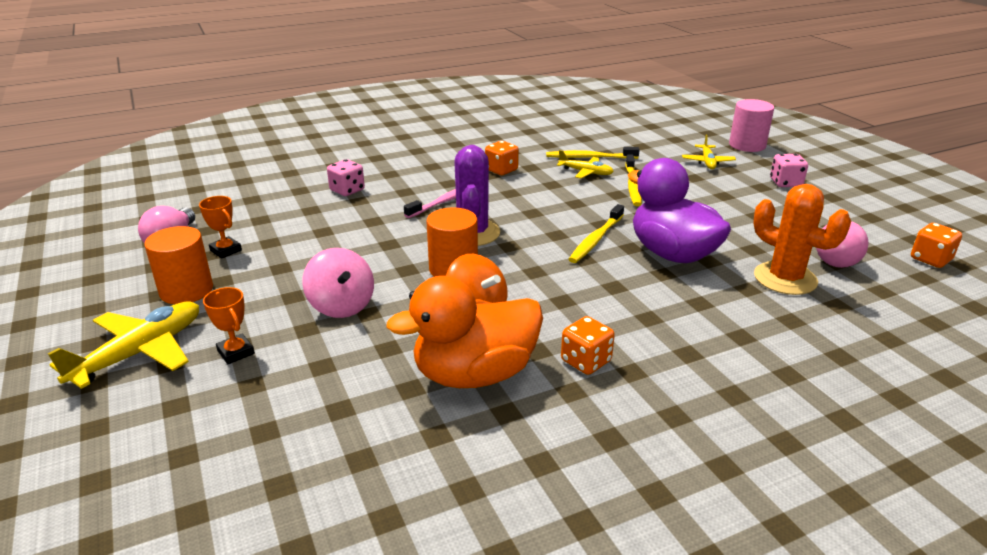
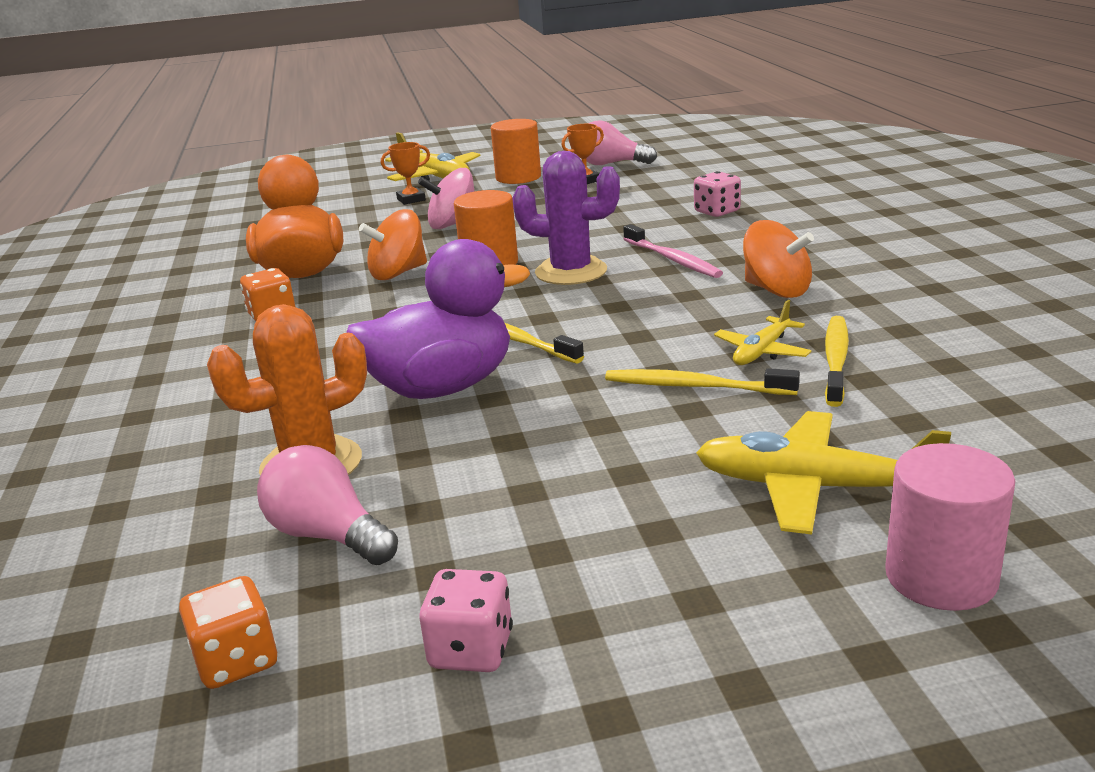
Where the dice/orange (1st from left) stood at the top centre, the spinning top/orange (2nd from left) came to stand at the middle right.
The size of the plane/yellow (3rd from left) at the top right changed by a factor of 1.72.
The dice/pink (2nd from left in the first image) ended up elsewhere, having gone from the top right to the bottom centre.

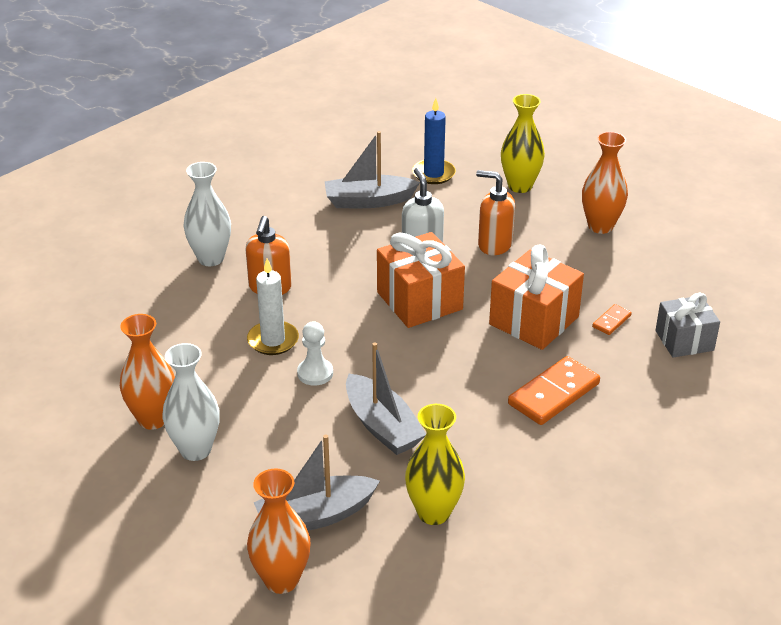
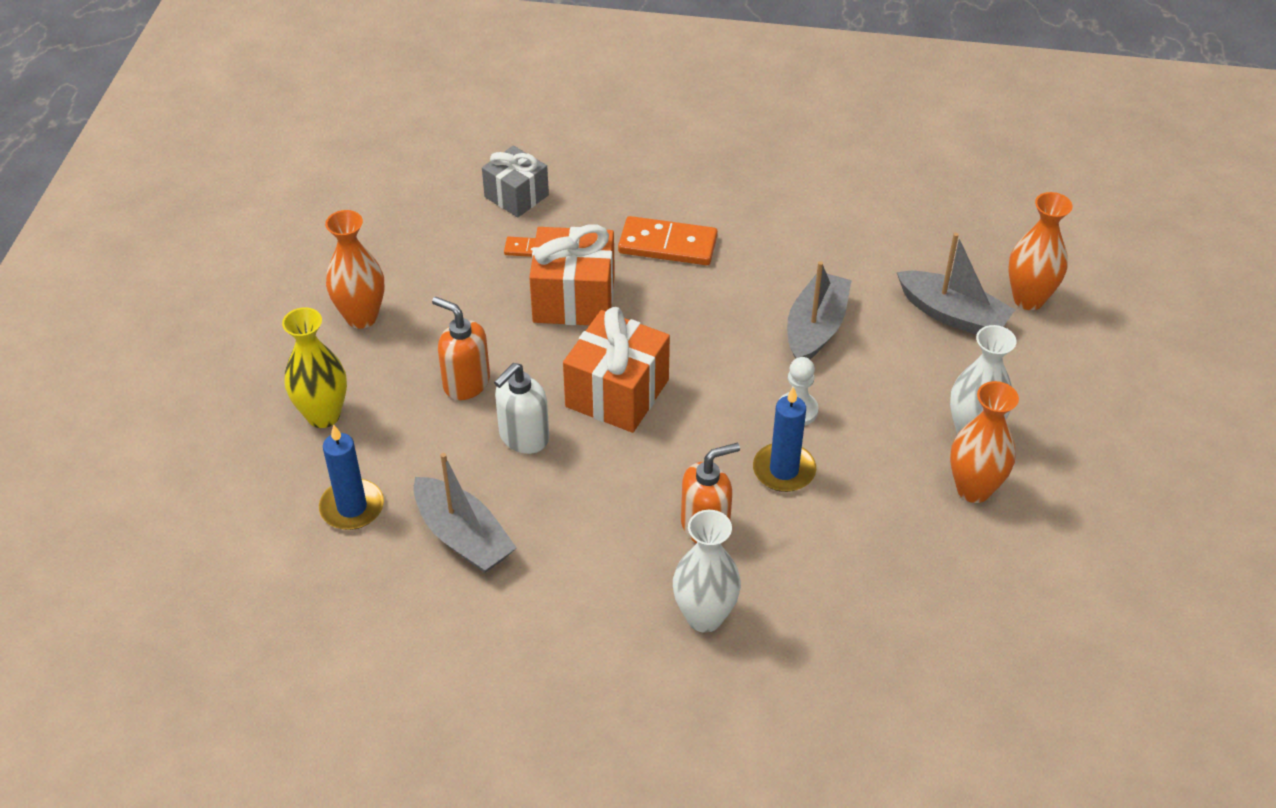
What was the candle/white at the centre turned into the candle/blue (2nd from left) at the centre.
The second view lost the vase/yellow (1st from left) at the bottom centre.
The soap dispenser/orange (2nd from left in the first image) at the centre ended up facing another way, 135 degrees clockwise from before.

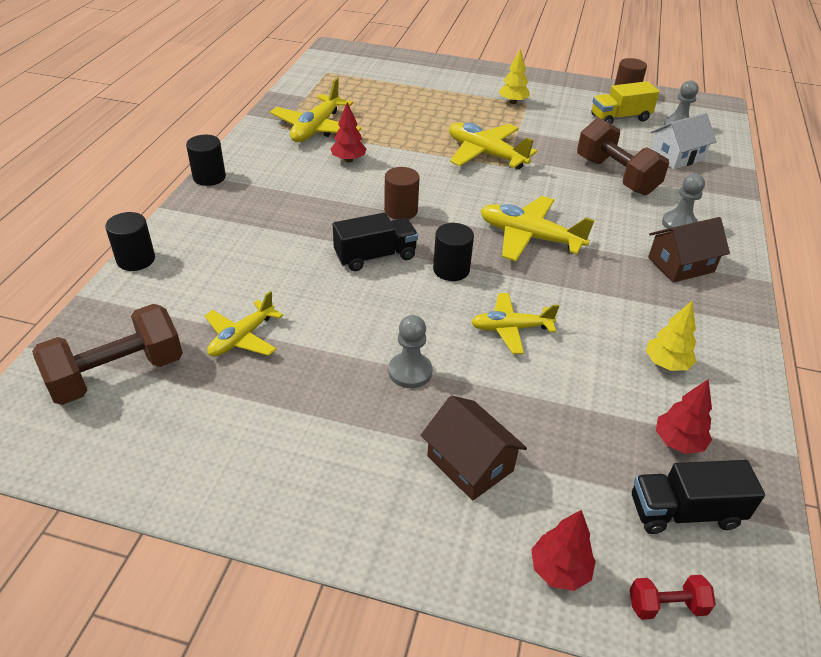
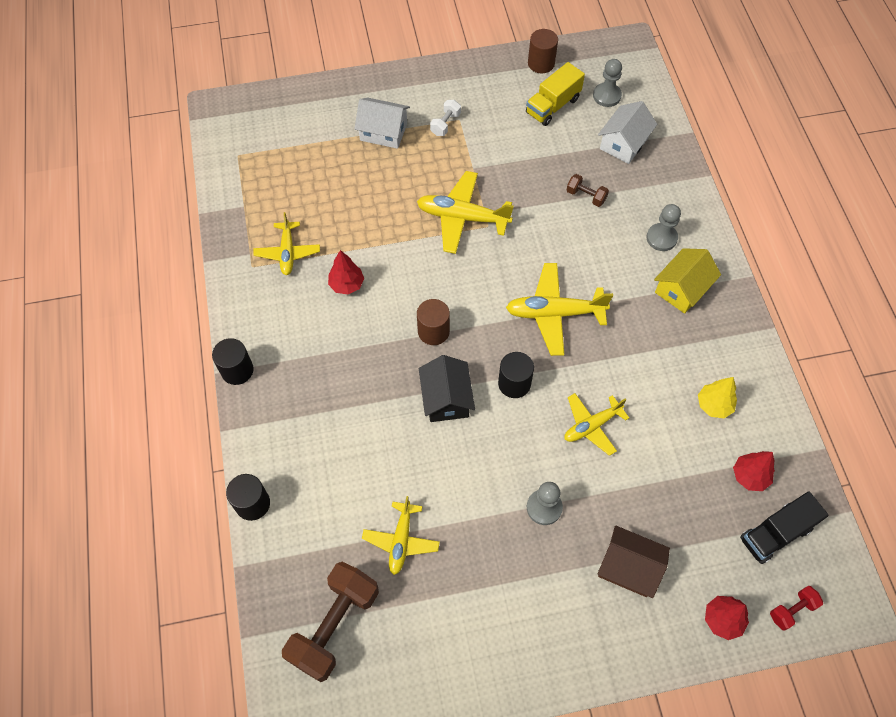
The size of the plane/yellow (2nd from left in the first image) at the top centre changed by a factor of 0.65.
Where the truck/black (1st from left) stood at the centre, the house/black came to stand at the centre.
Where the tree/yellow (1st from left) stood at the top centre, the dumbbell/white came to stand at the top centre.
The size of the dumbbell/brown (2nd from left) at the top right changed by a factor of 0.46.
What was the house/brown (2nd from left) at the middle right turned into the house/yellow at the middle right.
The second view gained the house/white (1st from left) at the top centre.

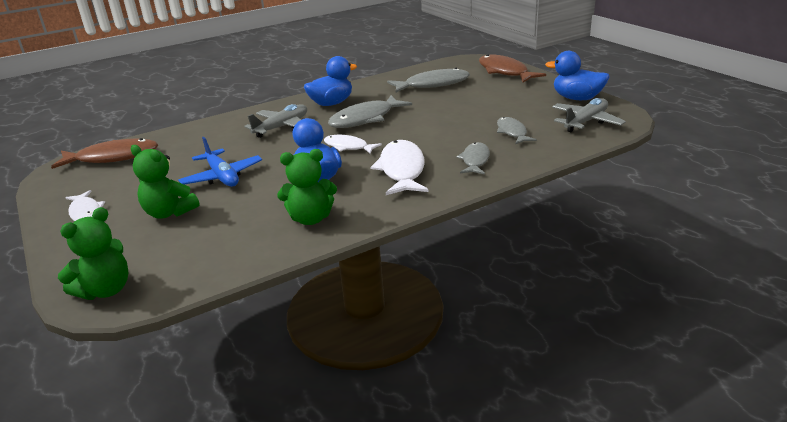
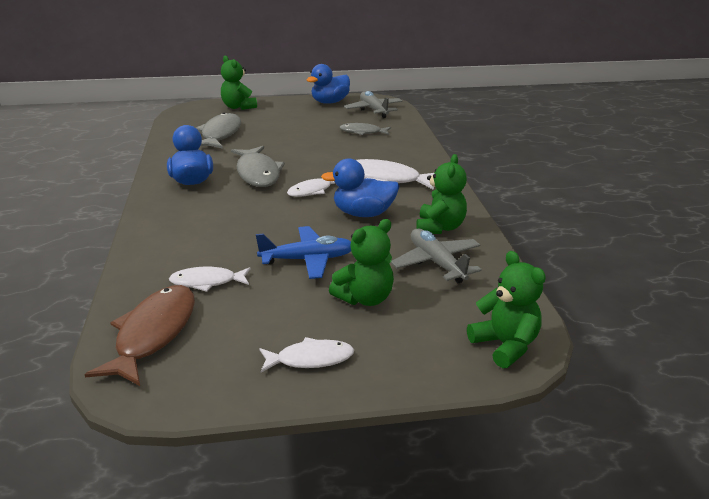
The plane/grey (1st from left in the first image) ended up elsewhere, having gone from the top centre to the centre.
The second view lost the fish/grey (3rd from left) at the centre.
Where the fish/brown (2nd from left) stood at the top centre, the teddy bear/green (1st from left) came to stand at the top centre.
The second view gained the fish/white (1st from left) at the middle left.

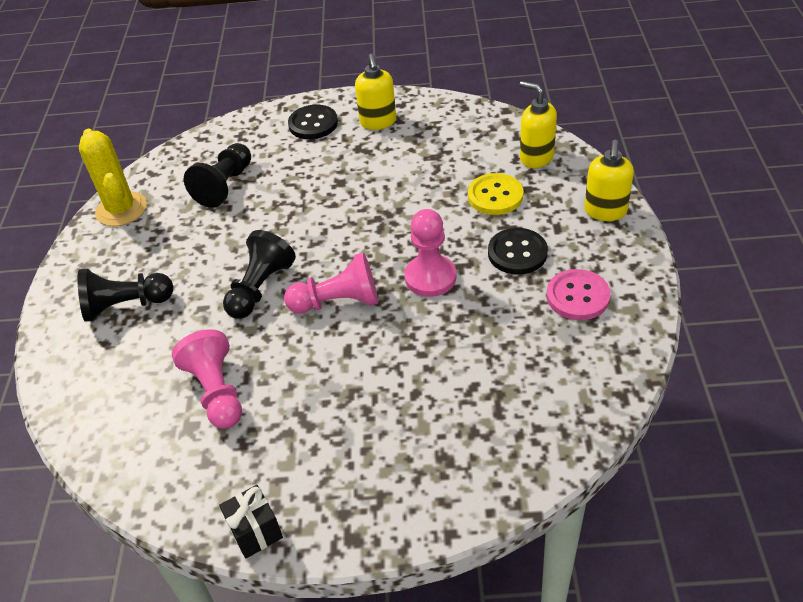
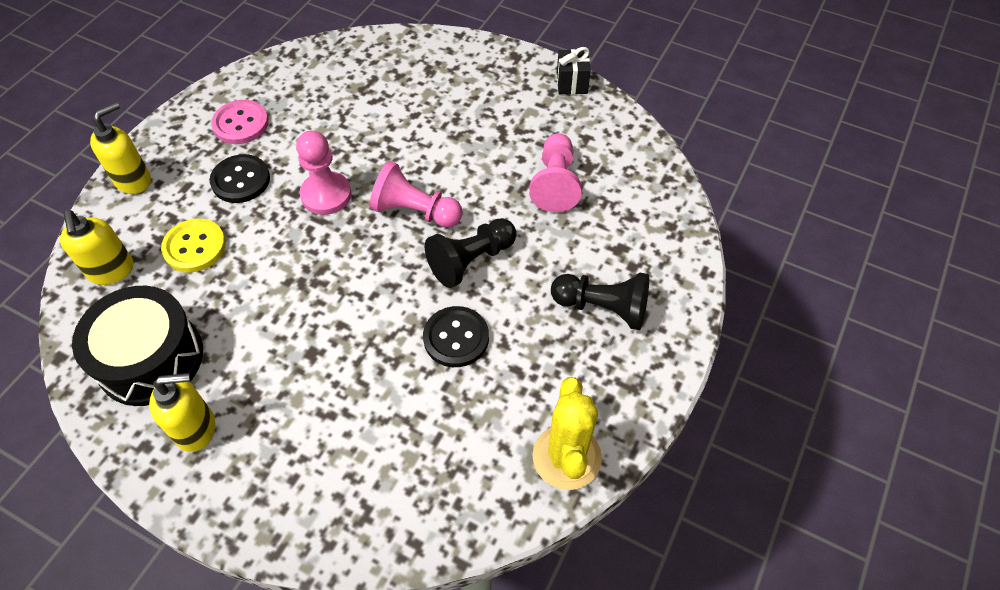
The second view lost the pawn/black (2nd from left) at the top left.
The button/black (1st from left in the first image) ended up elsewhere, having gone from the top centre to the centre.
The soap dispenser/yellow (1st from left in the first image) at the top centre ended up facing another way, 60 degrees clockwise from before.
The second view gained the drum/black at the middle left.

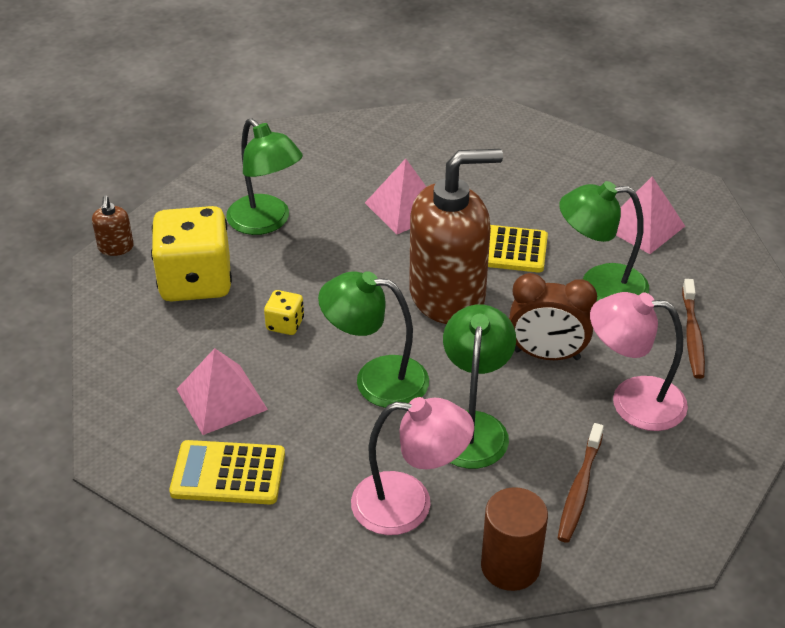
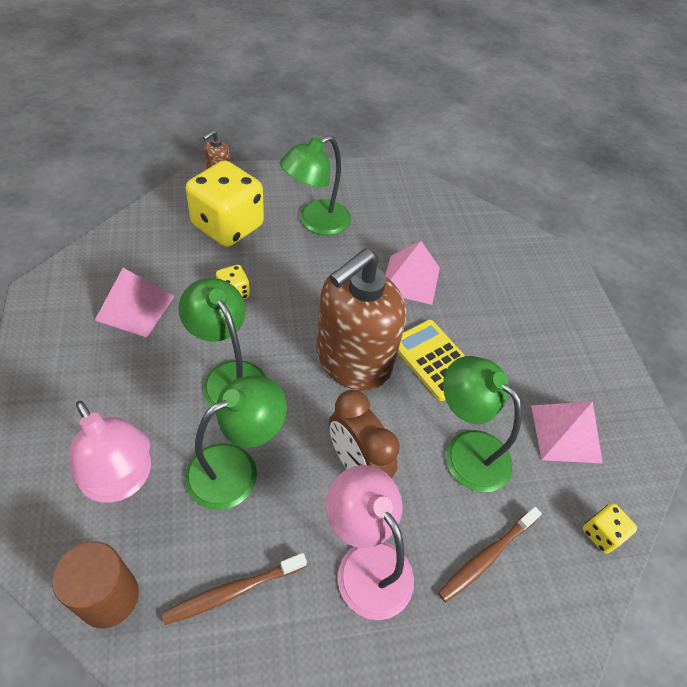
The second view lost the calculator/yellow (1st from left) at the bottom left.
The lamp/green (1st from left in the first image) at the top centre ended up facing another way, 45 degrees clockwise from before.
The soap dispenser/brown (2nd from left) at the centre ended up facing another way, 105 degrees clockwise from before.
The second view gained the dice/yellow (3rd from left) at the bottom right.

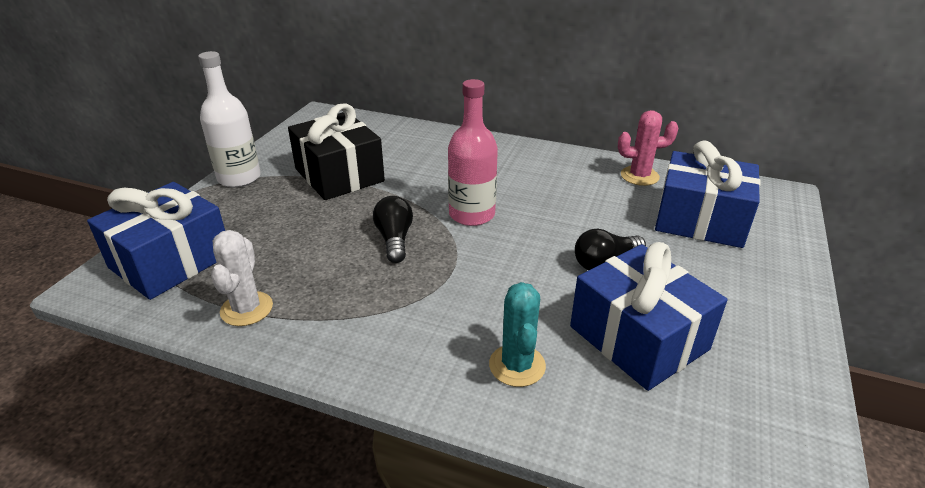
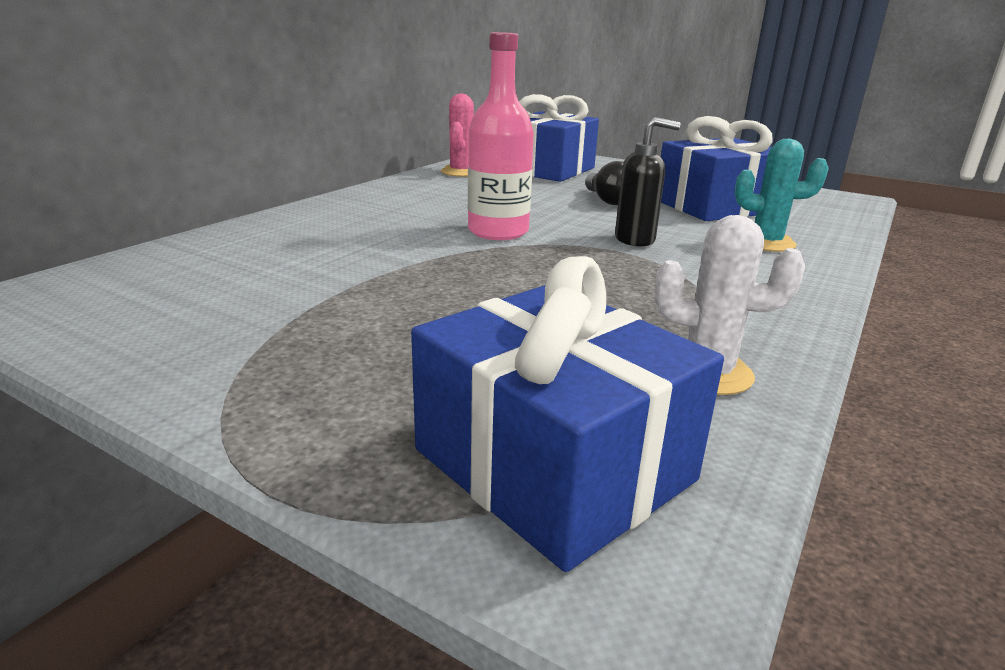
The second view lost the bottle/white at the top left.
The second view lost the gift/black at the top centre.
The second view lost the light bulb/black (1st from left) at the centre.
The second view gained the soap dispenser/black at the top centre.

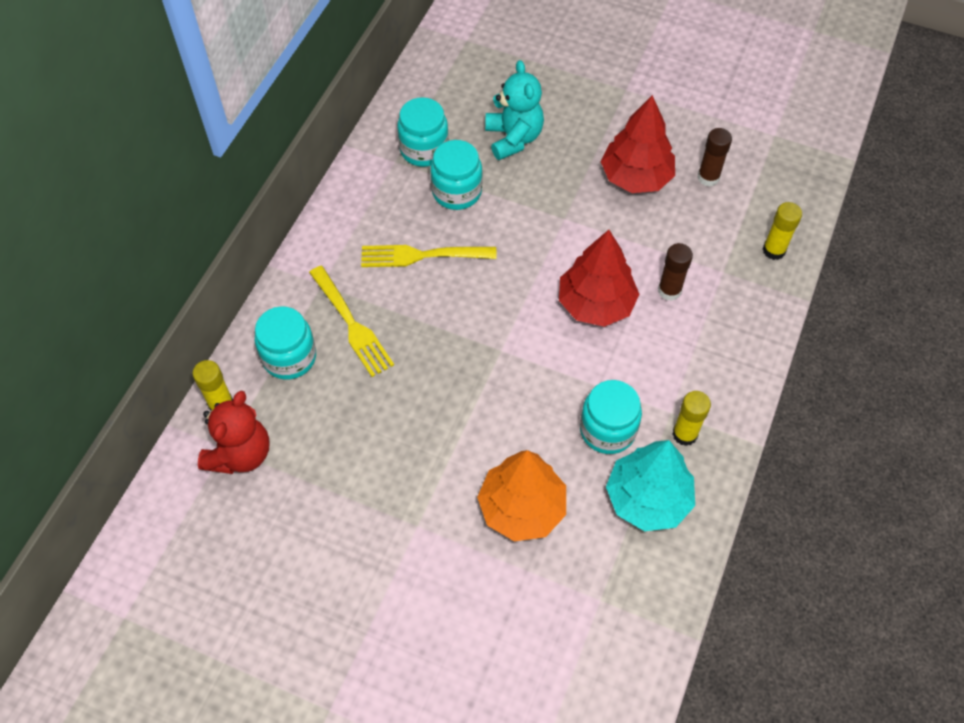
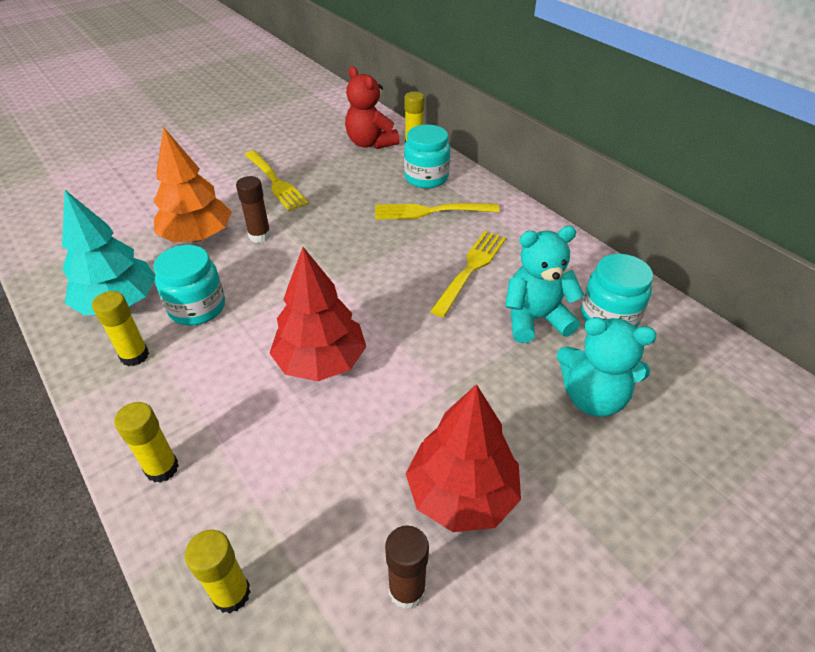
Where the jar/turquoise (3rd from left) stood at the top centre, the teddy bear/turquoise (1st from left) came to stand at the middle right.
The glue stick/brown (1st from left) ended up elsewhere, having gone from the middle right to the top left.
The second view gained the glue stick/yellow (2nd from left) at the bottom left.
The second view gained the fork/yellow (1st from left) at the top centre.

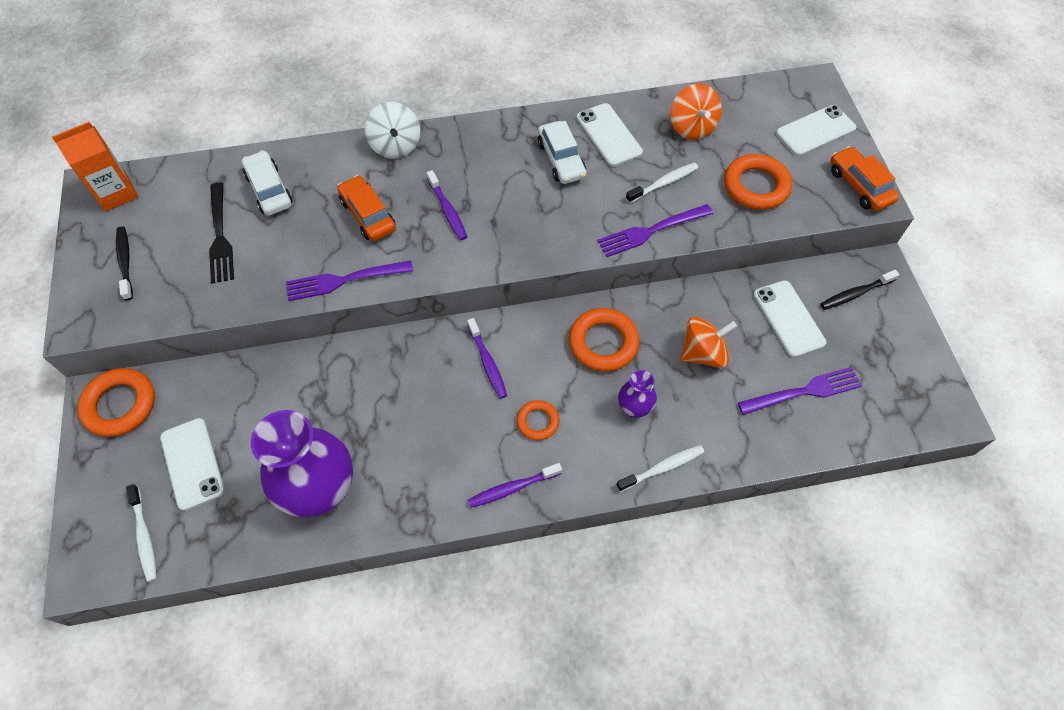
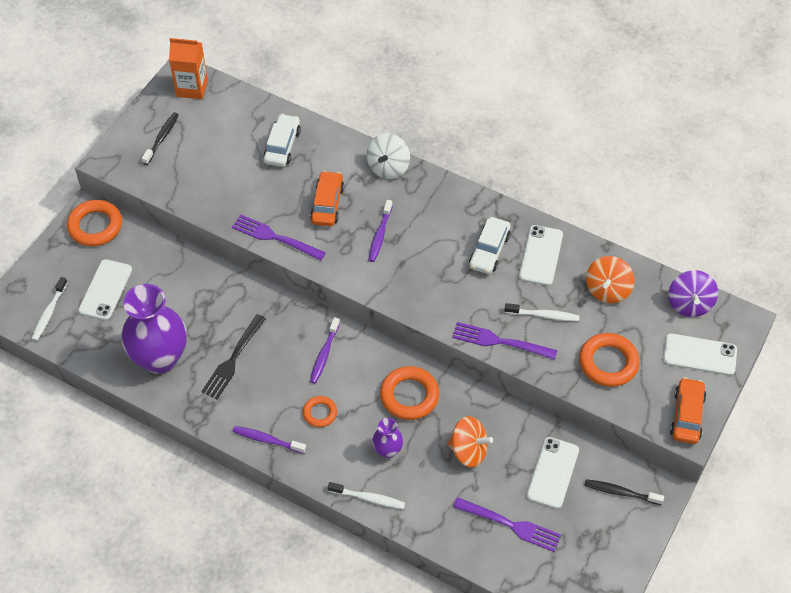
The fork/black ended up elsewhere, having gone from the top left to the middle left.
The second view gained the spinning top/purple at the middle right.

